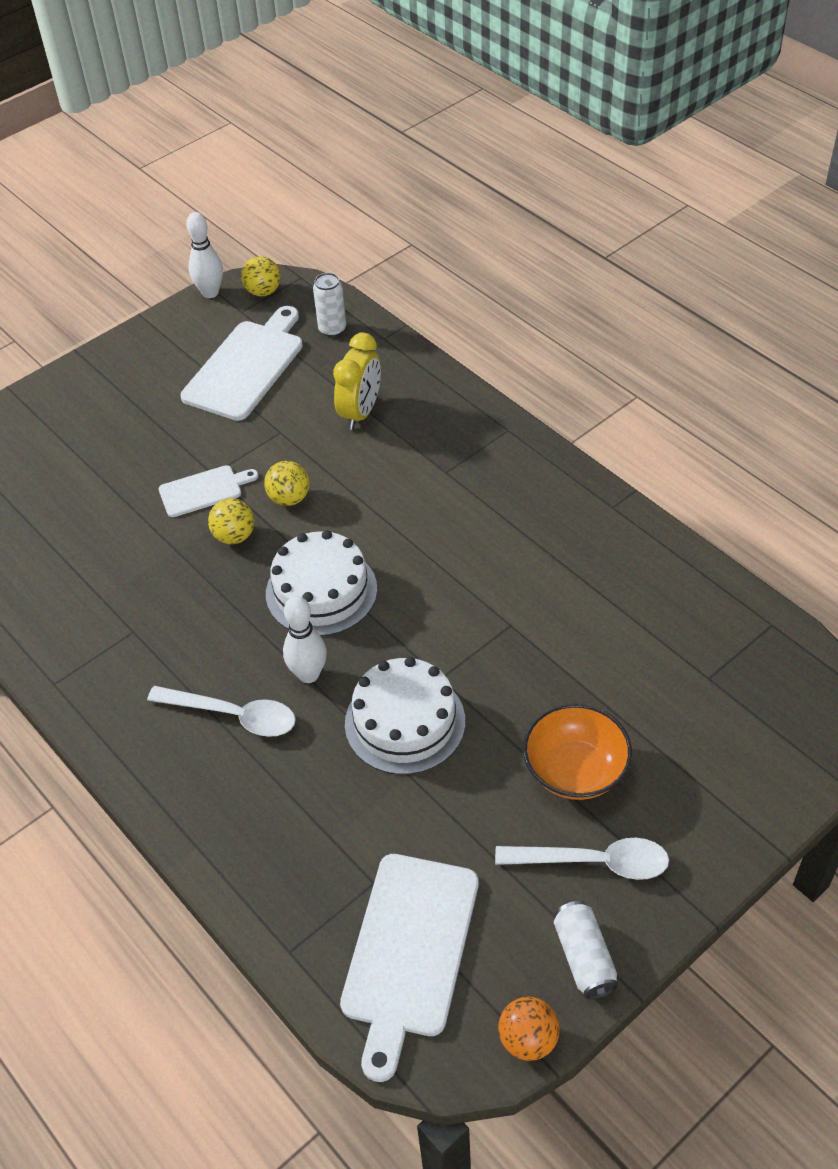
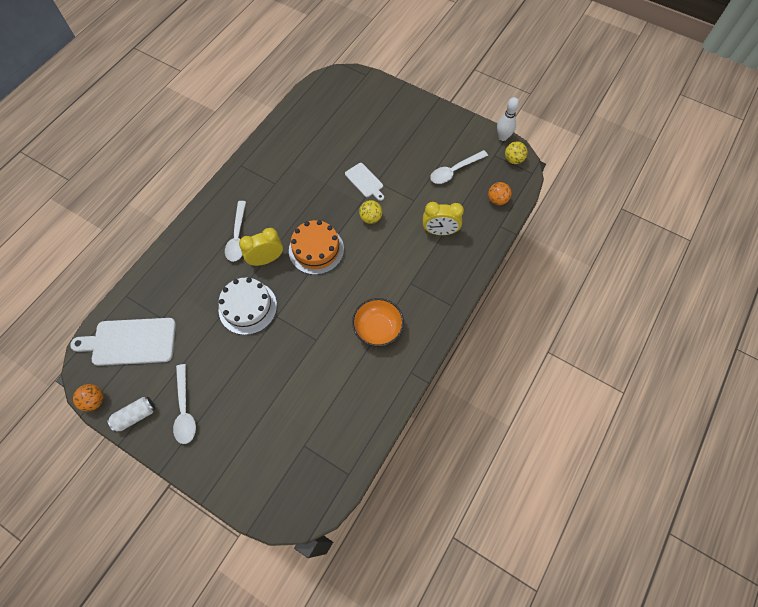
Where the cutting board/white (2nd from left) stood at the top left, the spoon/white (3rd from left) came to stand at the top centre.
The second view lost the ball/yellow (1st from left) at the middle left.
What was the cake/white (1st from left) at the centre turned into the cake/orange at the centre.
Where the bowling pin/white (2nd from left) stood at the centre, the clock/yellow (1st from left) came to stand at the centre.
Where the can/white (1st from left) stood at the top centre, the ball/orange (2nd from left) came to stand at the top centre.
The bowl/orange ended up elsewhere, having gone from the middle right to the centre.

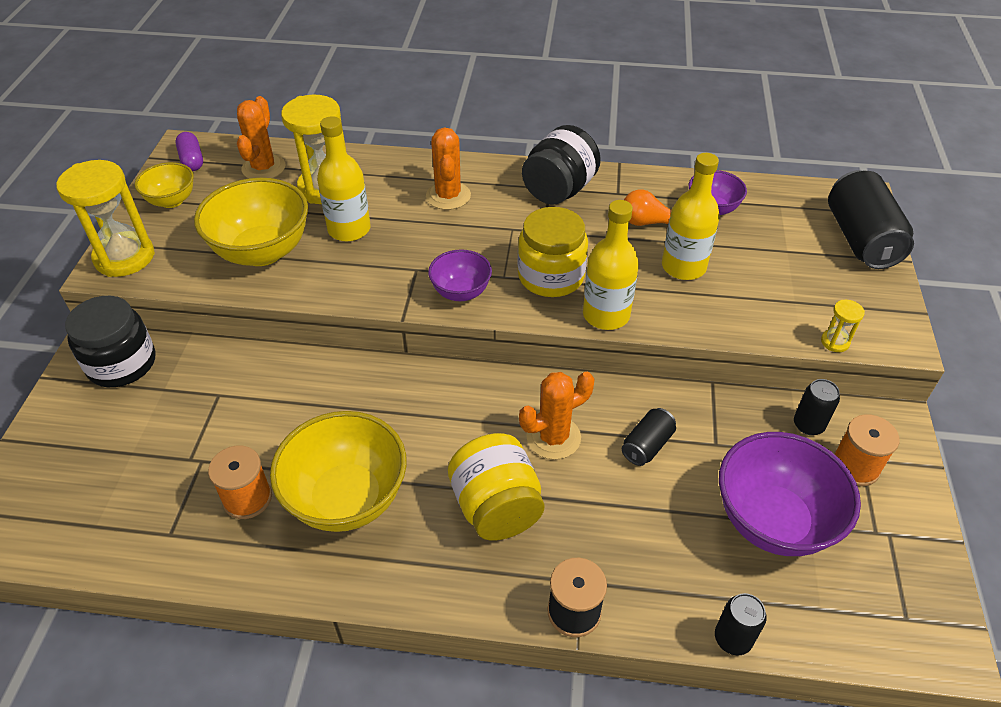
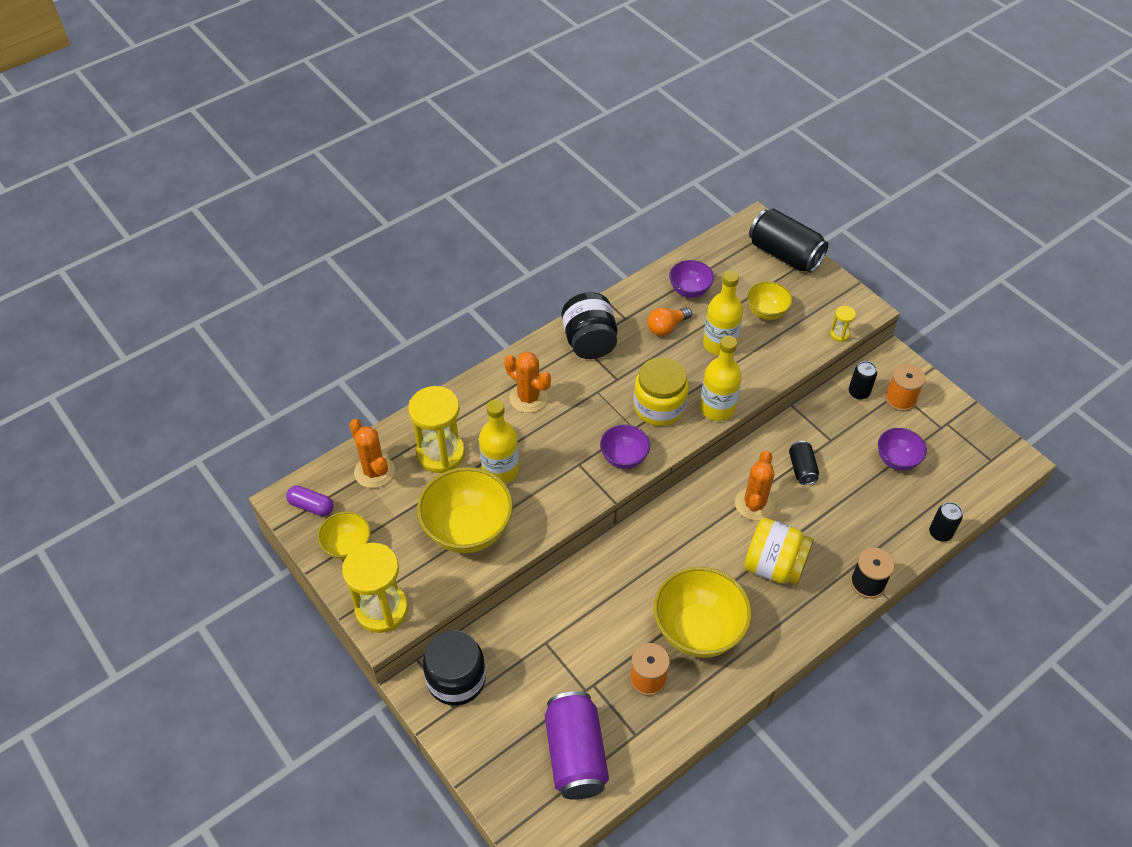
The size of the bowl/purple (3rd from left) at the bottom right changed by a factor of 0.55.
The second view gained the can/purple at the bottom centre.
The second view gained the bowl/yellow (4th from left) at the middle right.

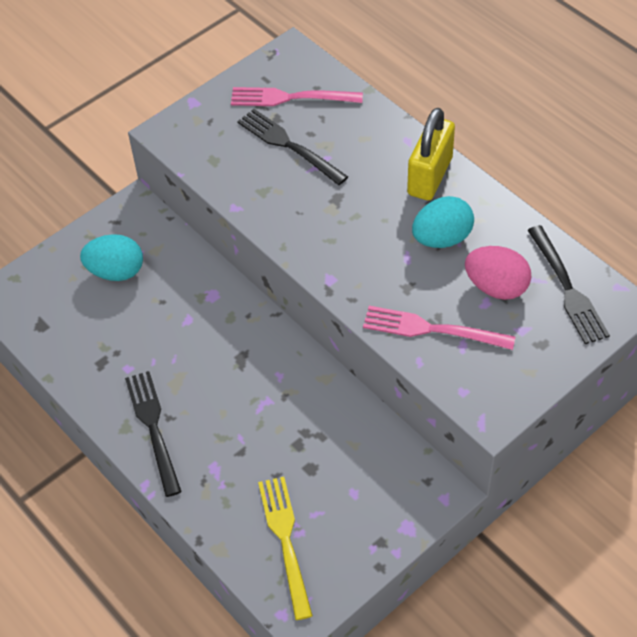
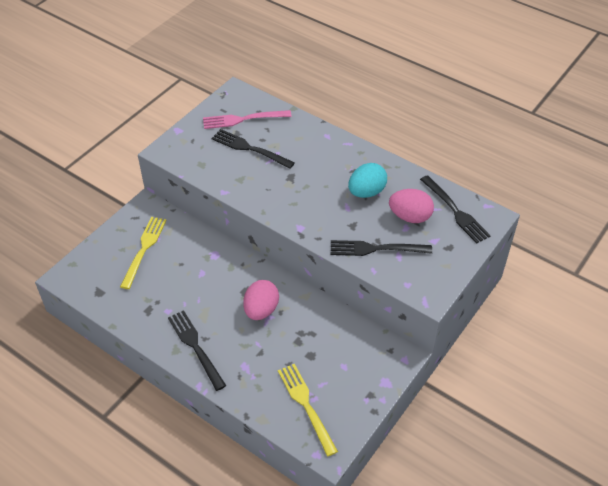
Where the egg/turquoise (1st from left) stood at the middle left, the fork/yellow (1st from left) came to stand at the middle left.
What was the fork/pink (2nd from left) at the middle right turned into the fork/black (3rd from left) at the centre.
The second view lost the padlock/yellow at the top right.
The second view gained the egg/pink (1st from left) at the centre.

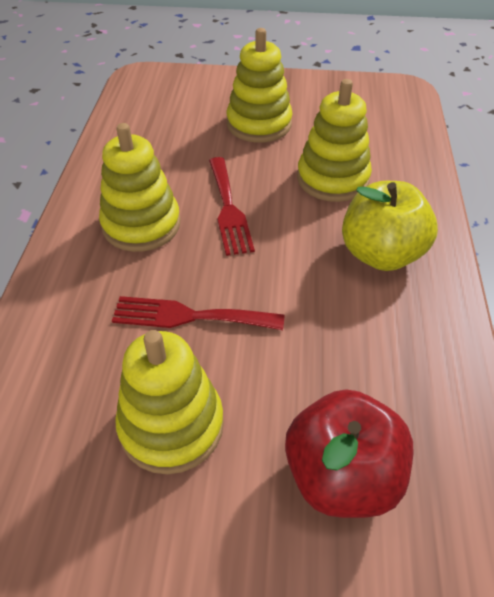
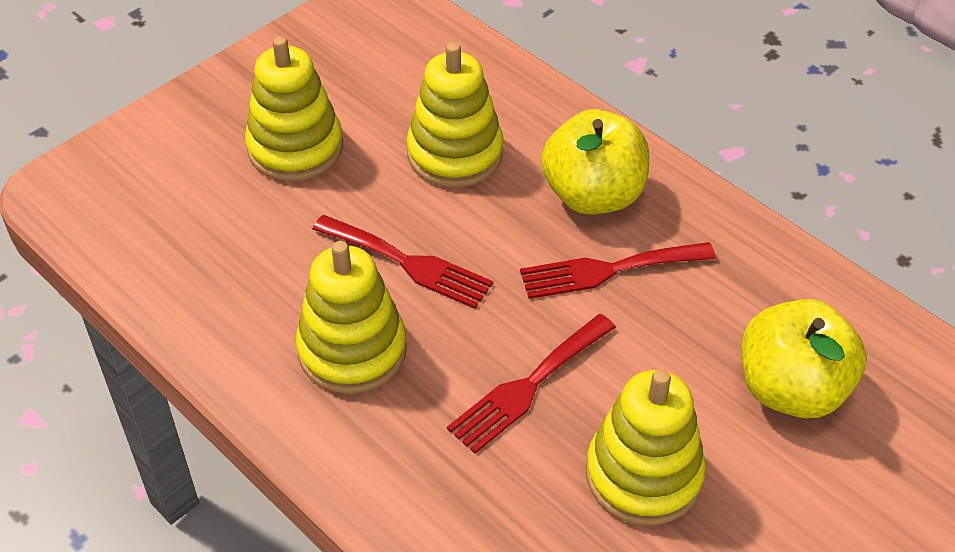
What was the apple/red at the bottom right turned into the apple/yellow (2nd from left) at the middle right.
The second view gained the fork/red (3rd from left) at the centre.

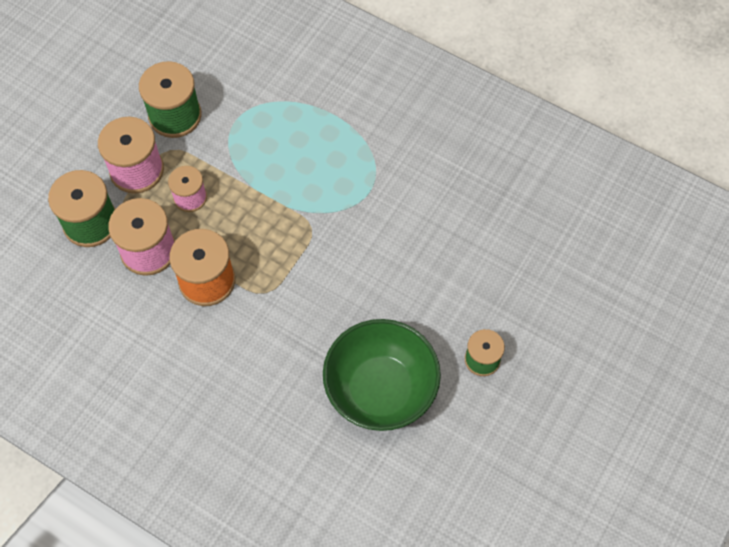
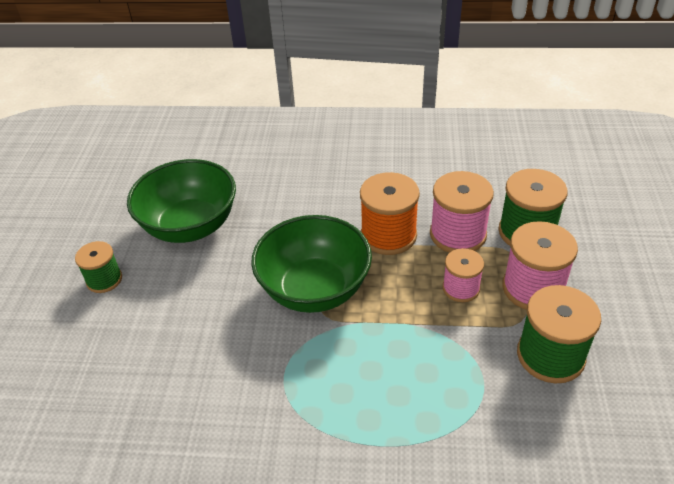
The second view gained the bowl/green (2nd from left) at the centre.

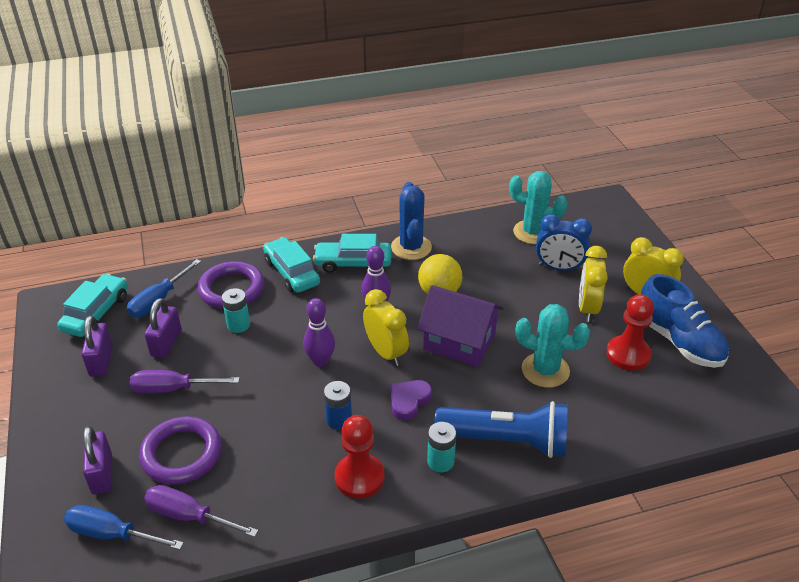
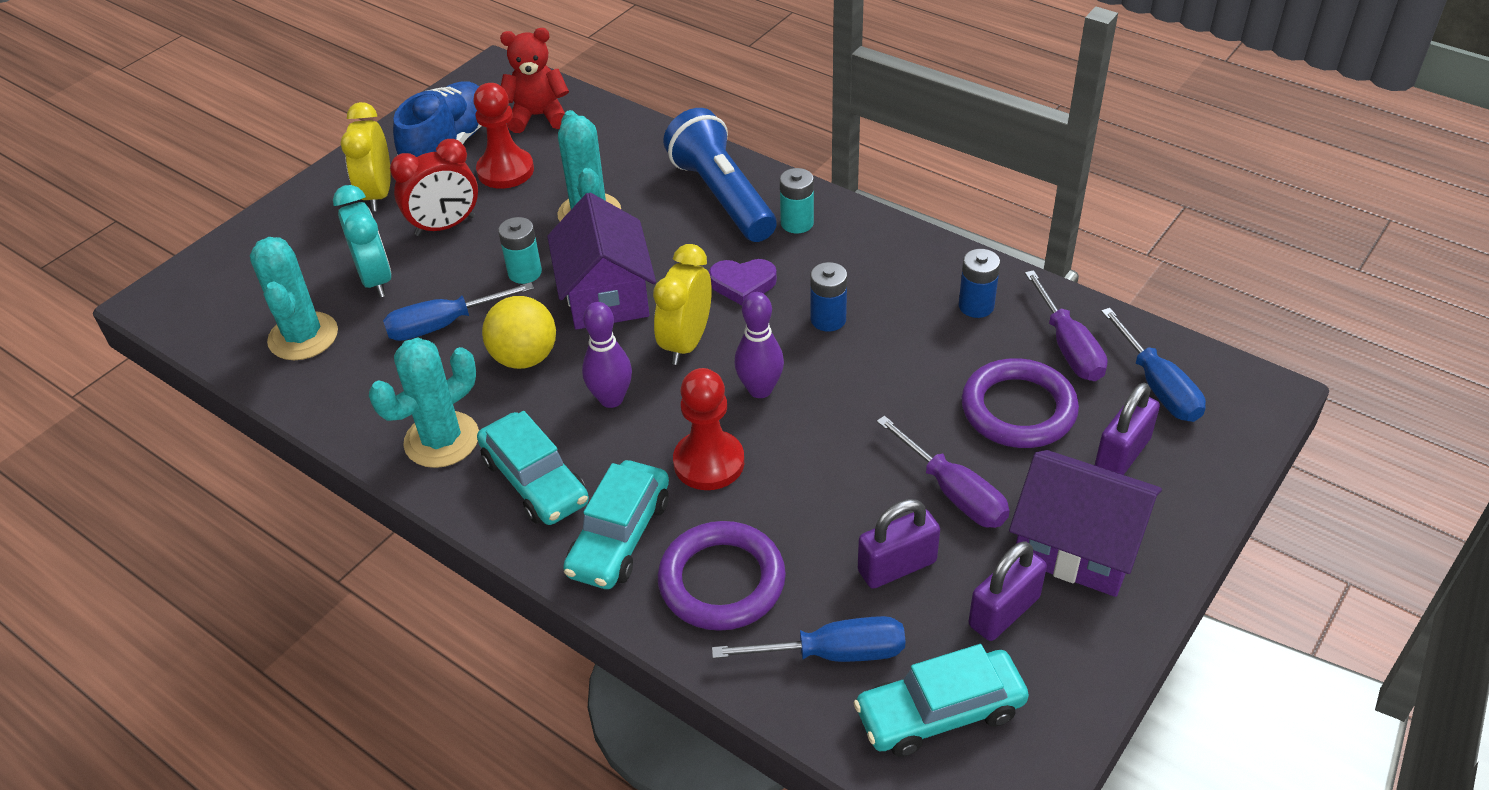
The battery/turquoise (1st from left) ended up elsewhere, having gone from the middle left to the top centre.
The pawn/red (1st from left in the first image) ended up elsewhere, having gone from the bottom centre to the centre.
What was the cactus/blue at the centre turned into the cactus/turquoise (2nd from left) at the middle left.
What was the clock/blue at the middle right turned into the clock/turquoise at the top left.
What was the clock/yellow (2nd from left) at the middle right turned into the clock/red at the top left.
The second view gained the screwdriver/blue (1st from left) at the middle left.
The second view gained the teddy bear/red at the top centre.
The second view gained the battery/blue (2nd from left) at the centre.
The second view gained the house/purple (2nd from left) at the middle right.

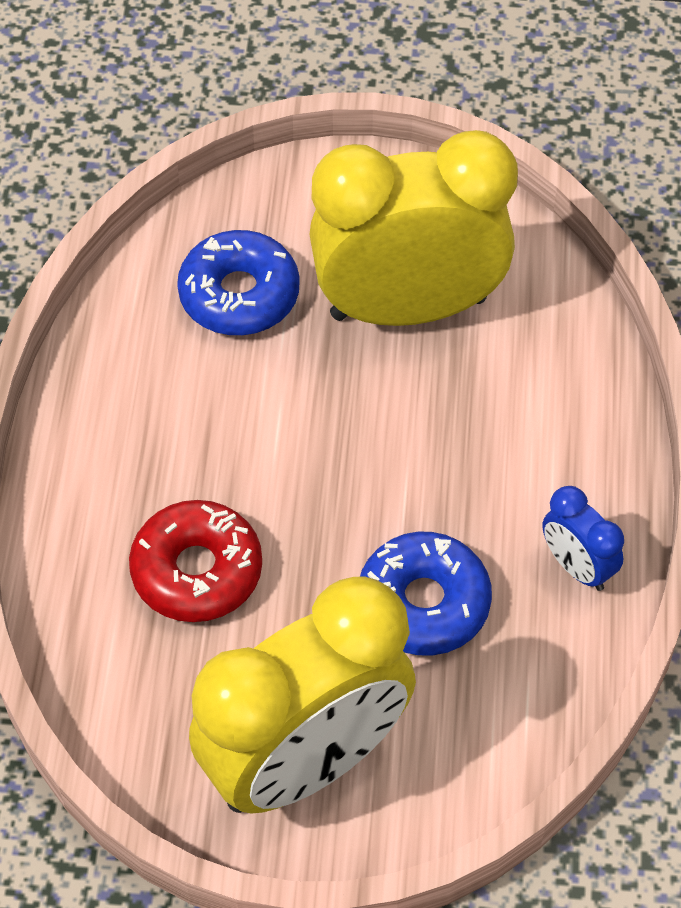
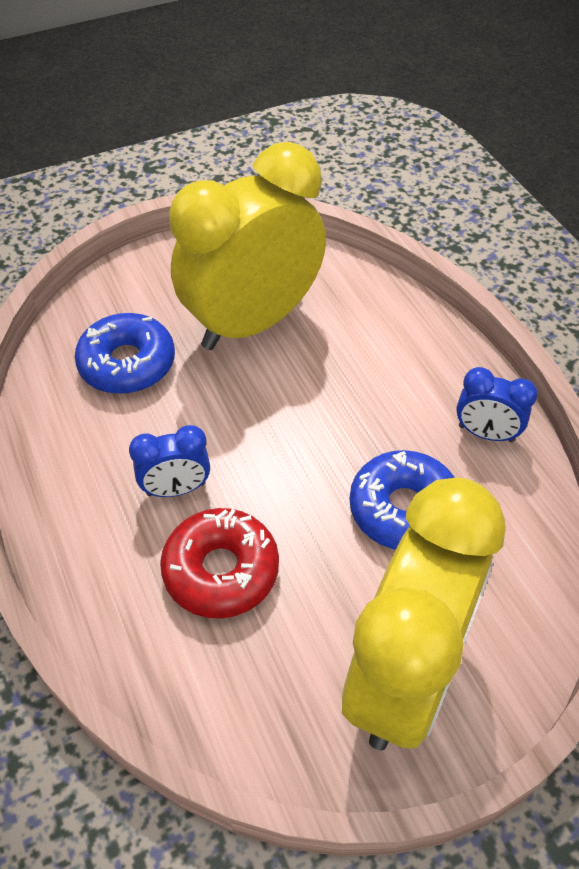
The second view gained the clock/blue (1st from left) at the middle left.

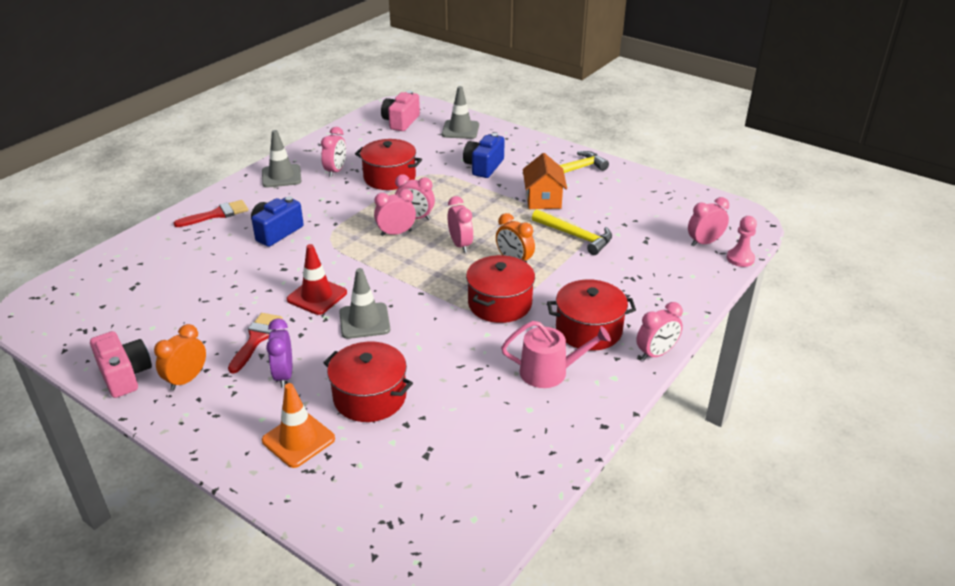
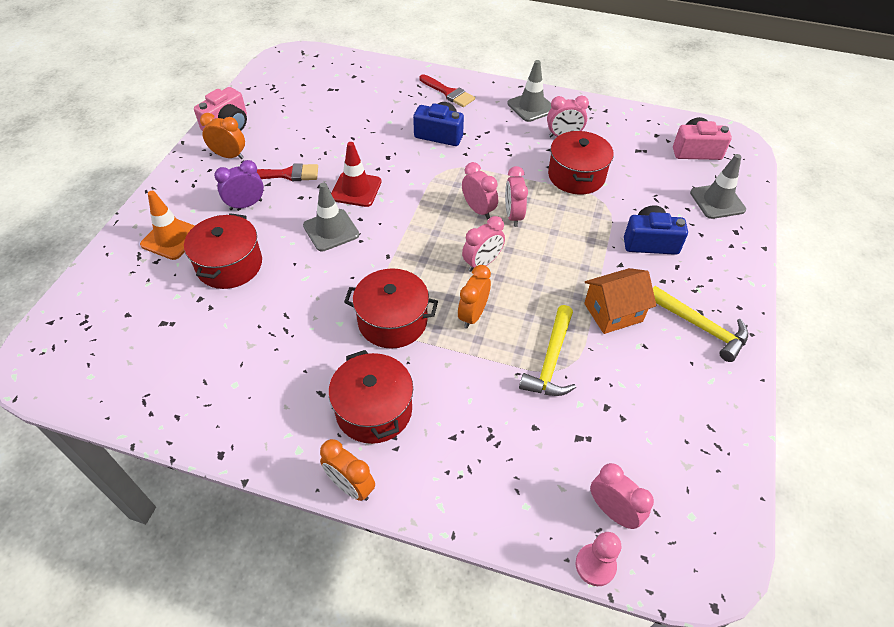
The second view lost the watering can/pink at the centre.
What was the clock/pink (5th from left) at the middle right turned into the clock/orange (2nd from left) at the bottom centre.

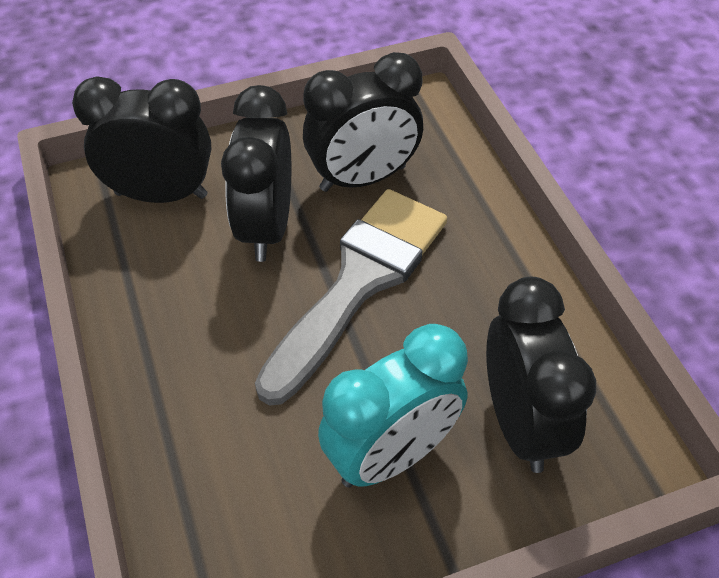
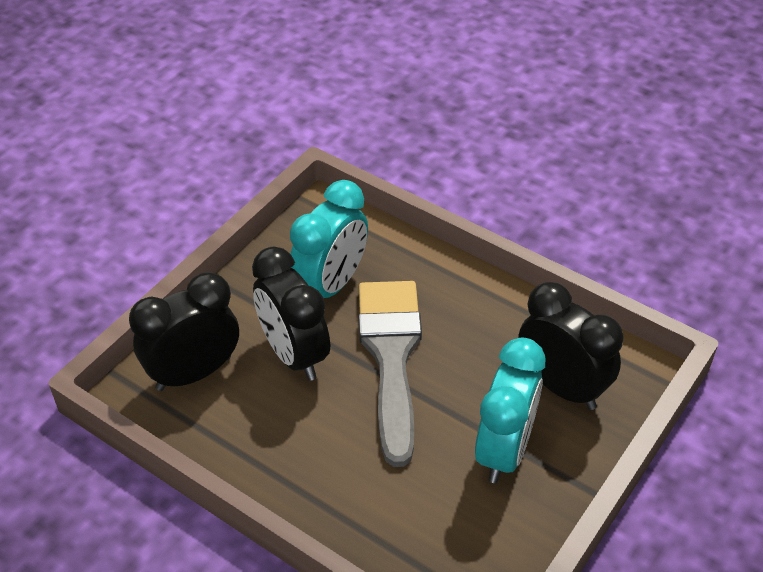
What was the clock/black (3rd from left) at the top centre turned into the clock/turquoise (1st from left) at the centre.

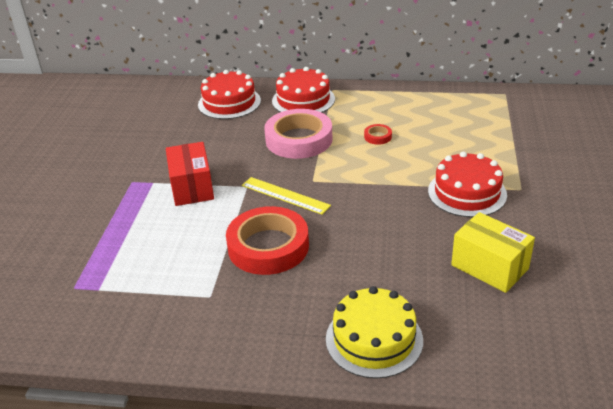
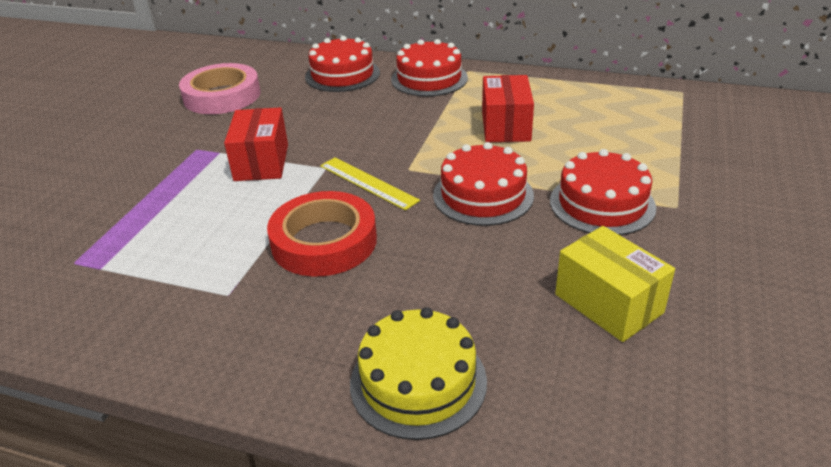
The tape/pink ended up elsewhere, having gone from the top centre to the top left.
Where the tape/red (2nd from left) stood at the top centre, the box/red (2nd from left) came to stand at the top centre.
The second view gained the cake/red (3rd from left) at the centre.

